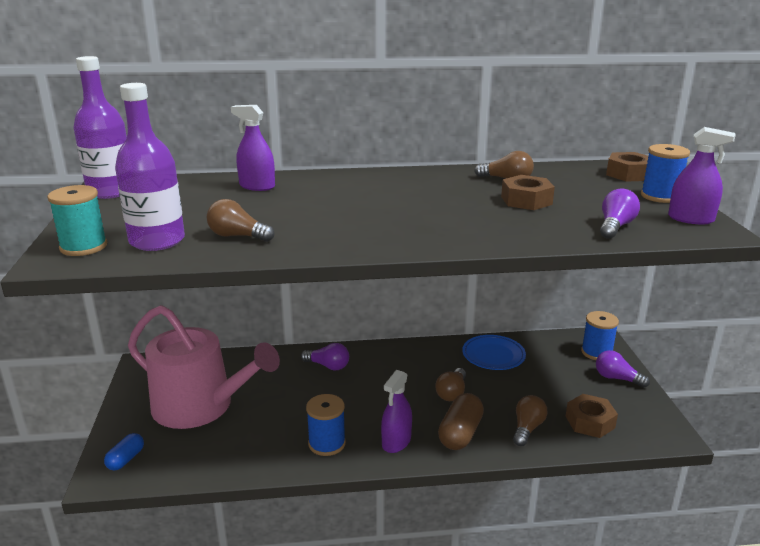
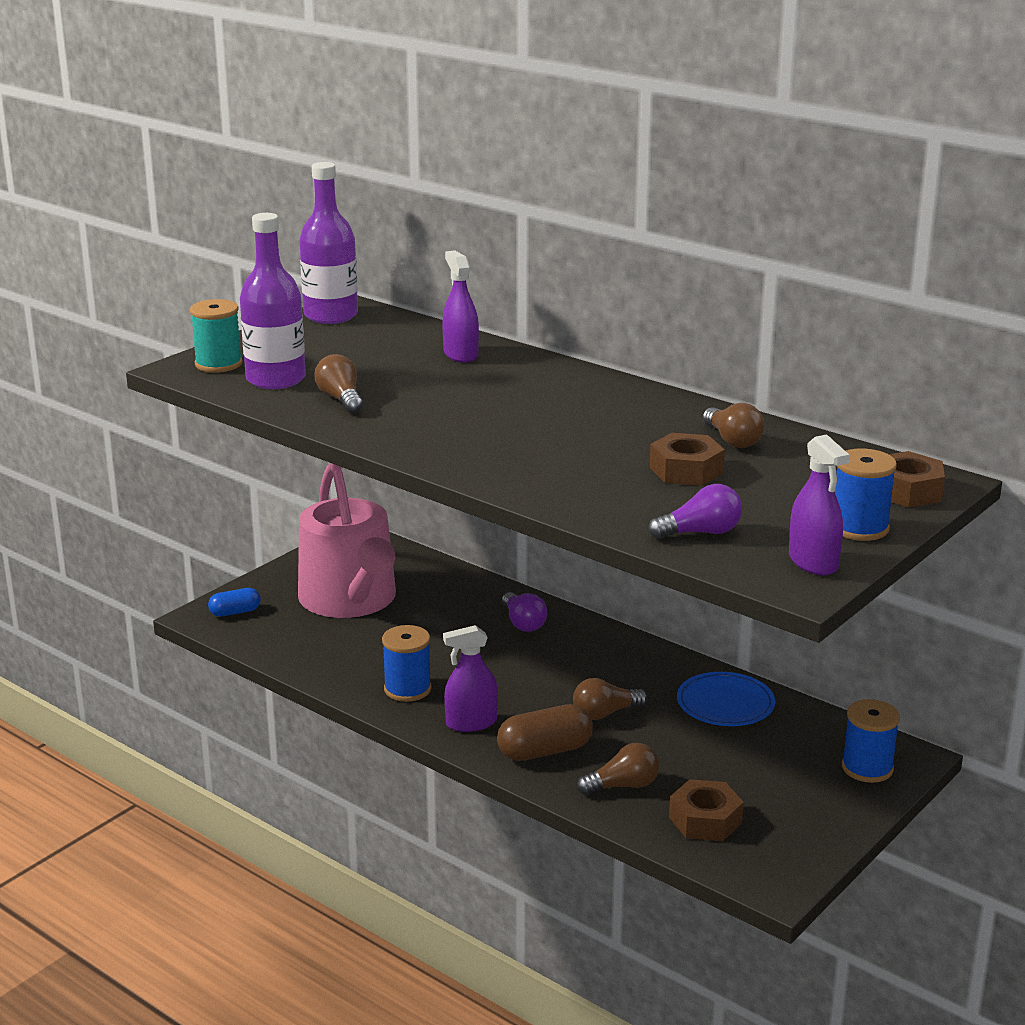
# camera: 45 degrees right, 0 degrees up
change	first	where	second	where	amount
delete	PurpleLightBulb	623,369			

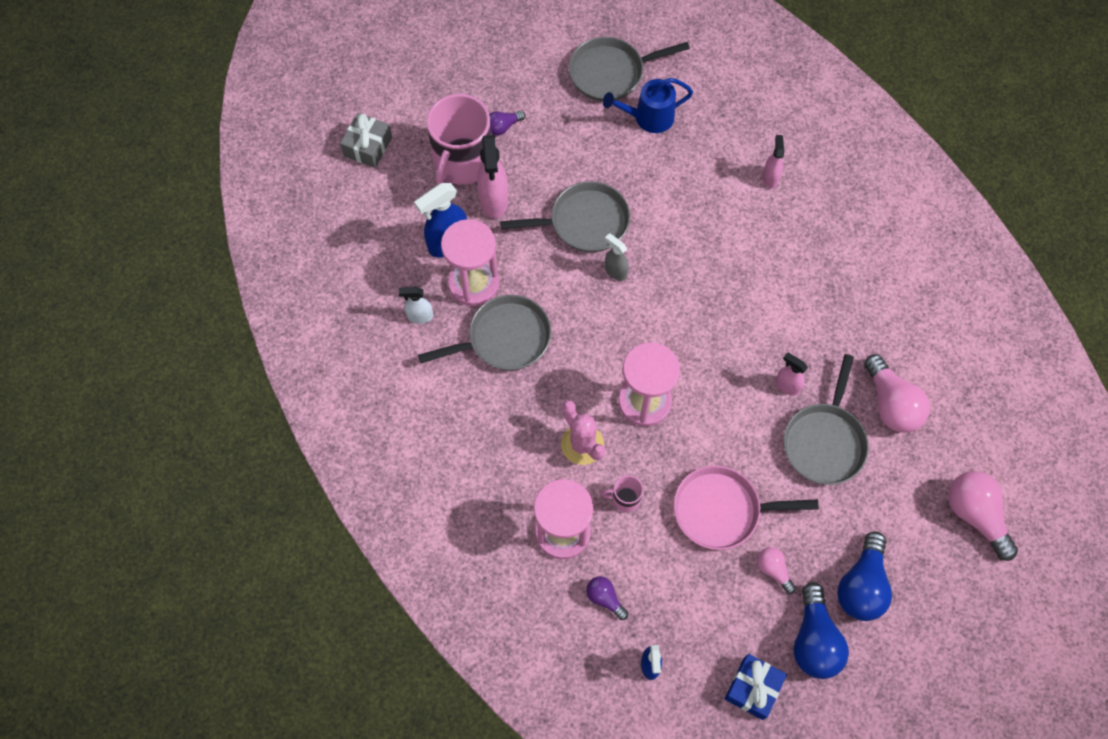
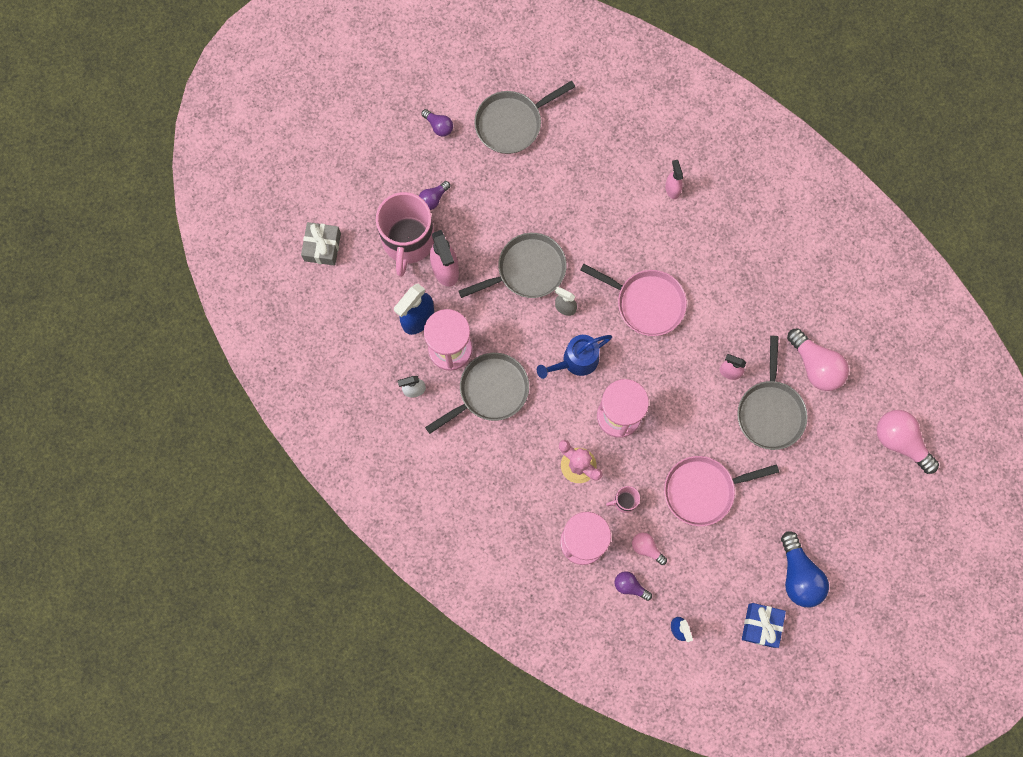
# camera: 15 degrees left, 10 degrees up
change	first	where	second	where	amount
move	RoyalBlueWateringPot	648,105		574,357	
move	PinkLightBulb	776,570		649,549	
delete	RoyalBlueLightBulb	864,576			
insert			PurpleLightBulb	437,123	
insert			PinkSkillet	633,300	

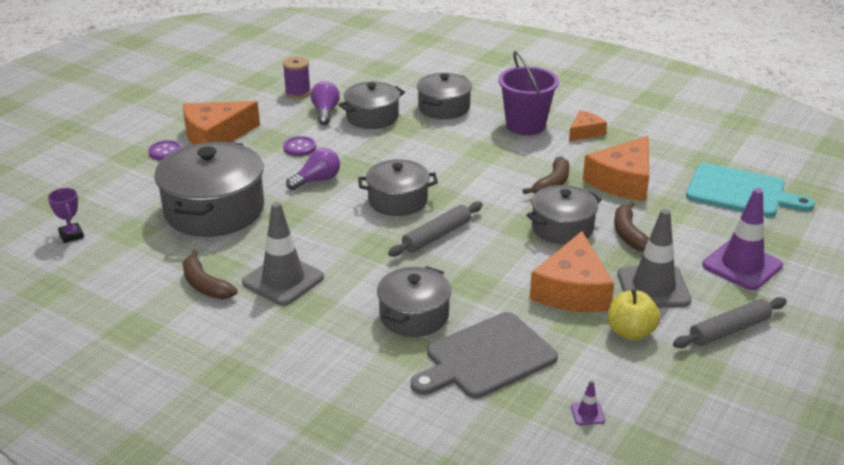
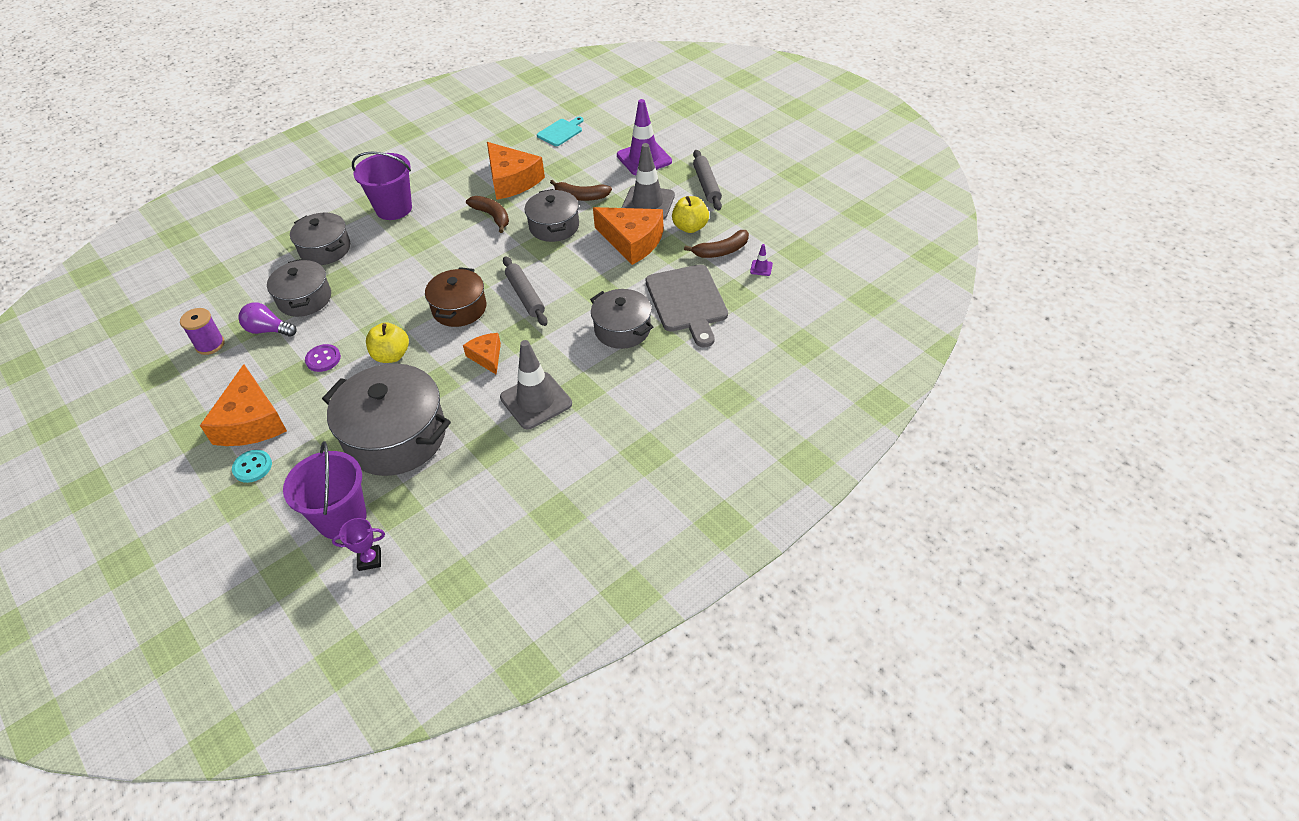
# camera: 70 degrees left, 15 degrees up
change	first	where	second	where	amount
recolor	PurpleButton	165,150	TurquoiseButton	252,466	
move	BrownBanana	210,274		716,244	
replace	PurpleLightBulb	313,169	GoldenApple	387,342	
recolor	AshGreyCookingPot	398,187	BrownCookingPot	455,297	
move	OrangeColouredCheeseWedge	588,125		482,354	
resize	TurquoiseBreadBoard	750,190		560,131	x0.56
insert			PurpleSandBucket	325,490	

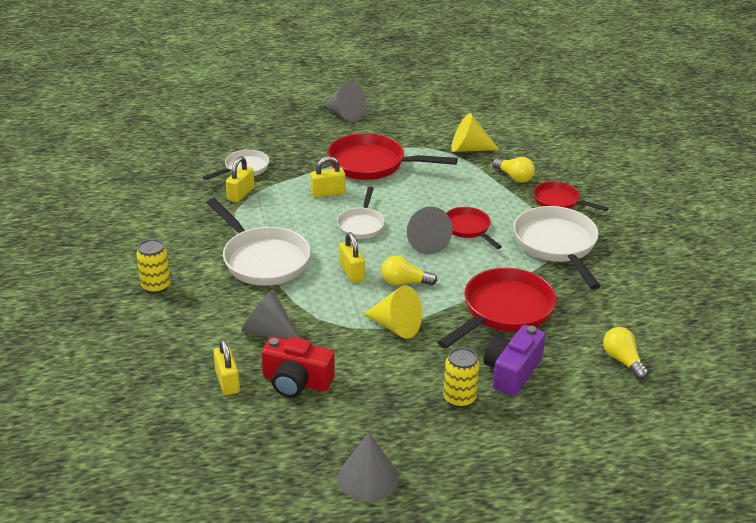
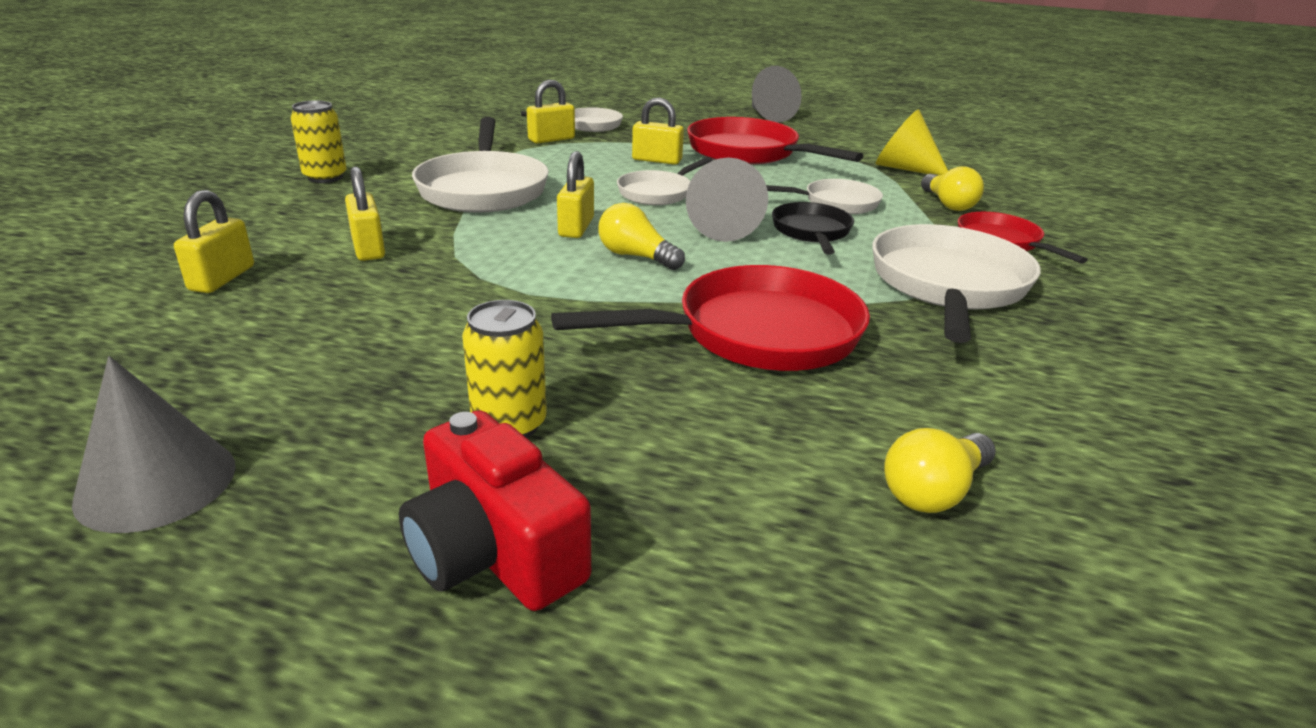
# camera: 30 degrees right, 5 degrees down
change	first	where	second	where	amount
replace	AshGreySolidCone	270,314	GoldenLock	365,213	
move	ScarletCompactCamera	298,367		495,510	
delete	GoldenSolidCone	393,312			
recolor	ScarletSkillet	474,228	EbonySkillet	813,228	
delete	PurpleCompactCamera	515,360			
rotate	GoldenLightBulb	626,353		940,470	135 degrees counterclockwise
insert			WhiteSkillet	824,196	

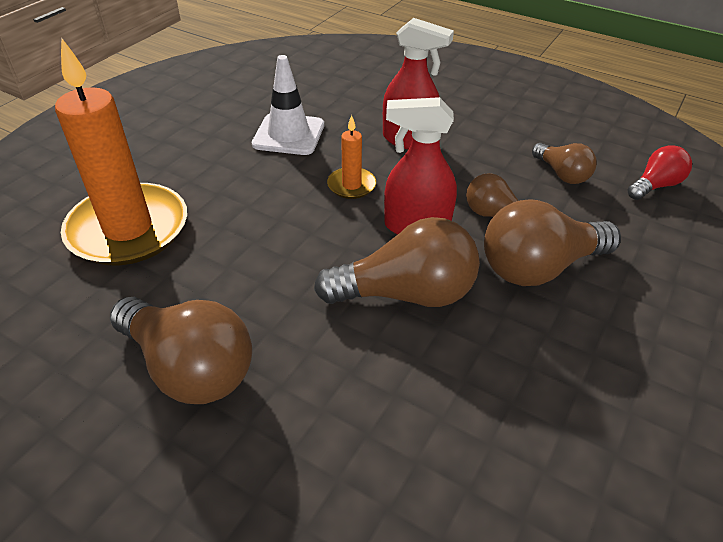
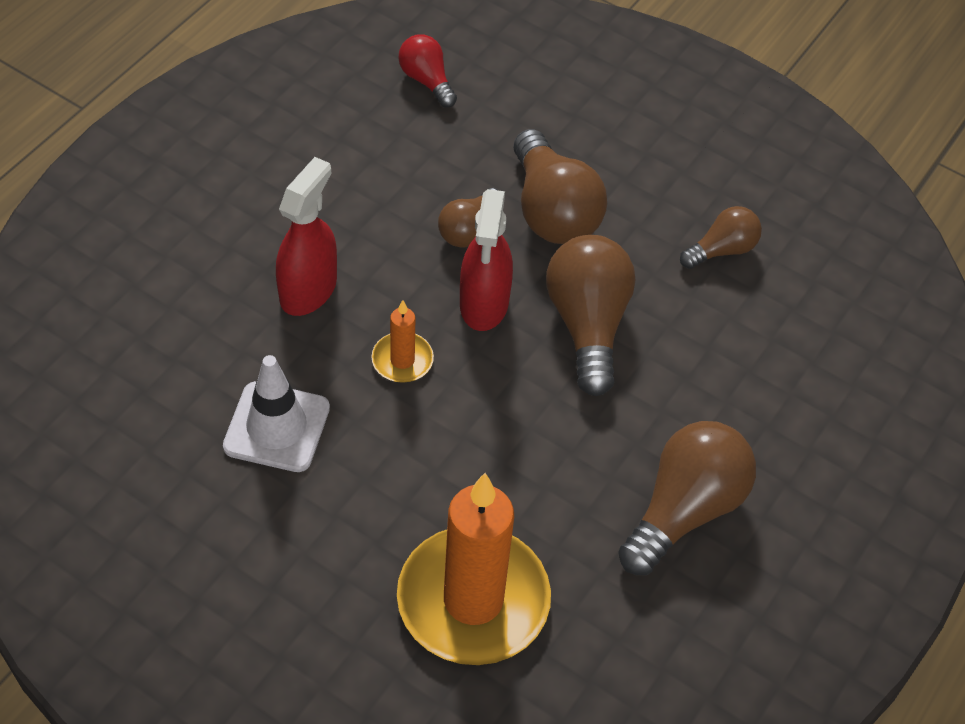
# camera: 90 degrees left, 10 degrees up
change	first	where	second	where	amount
move	BrownLightBulb	564,163		721,237	

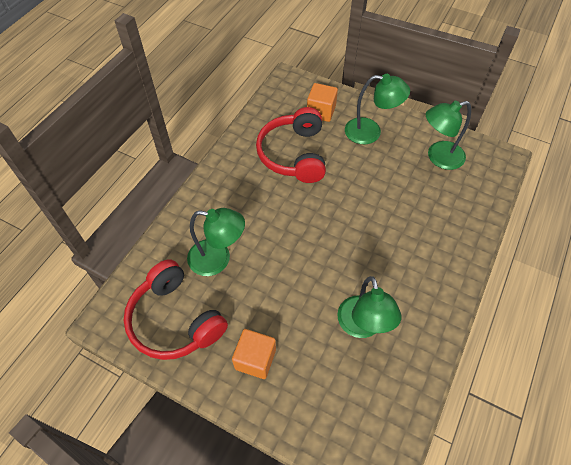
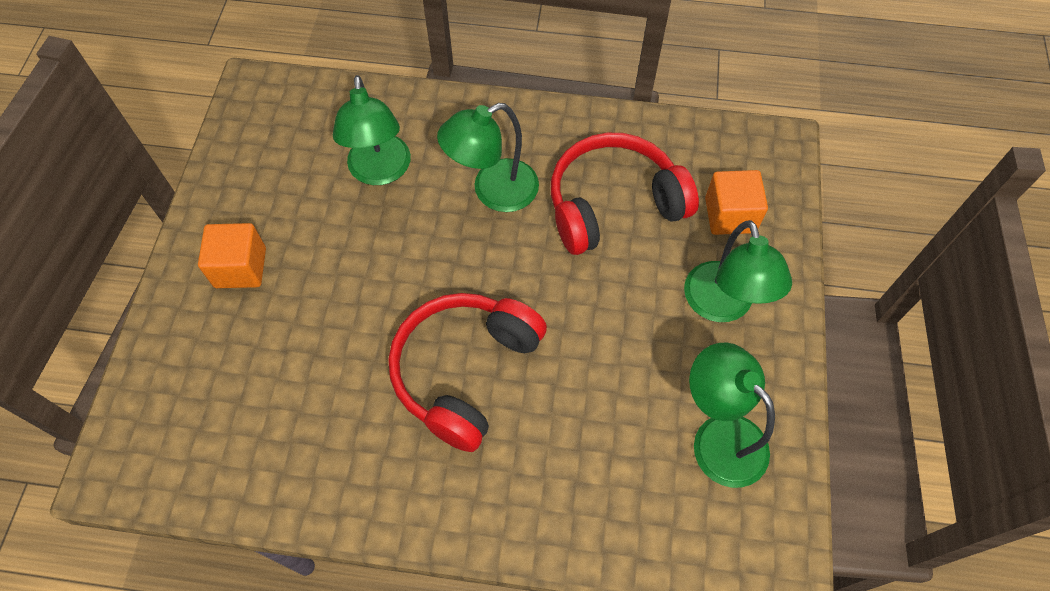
# camera: 70 degrees right, 5 degrees up
change	first	where	second	where	amount
move	ScarletHeadphones	176,309		467,372	
move	EmeraldReadingLamp	369,307		488,157	

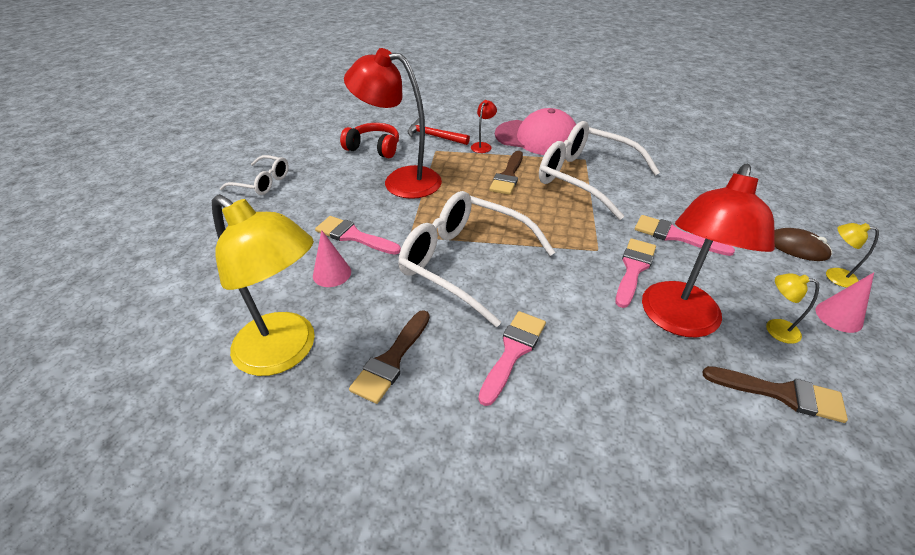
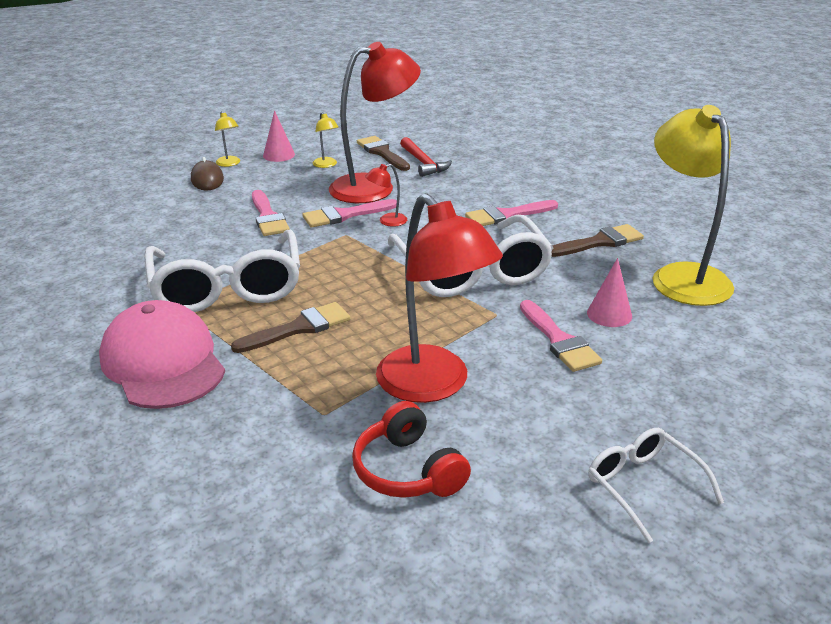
# camera: 140 degrees left, 10 degrees down
change	first	where	second	where	amount
move	ScarletHammer	438,131		426,157	
move	ScarletReadingLamp	484,126		386,195	

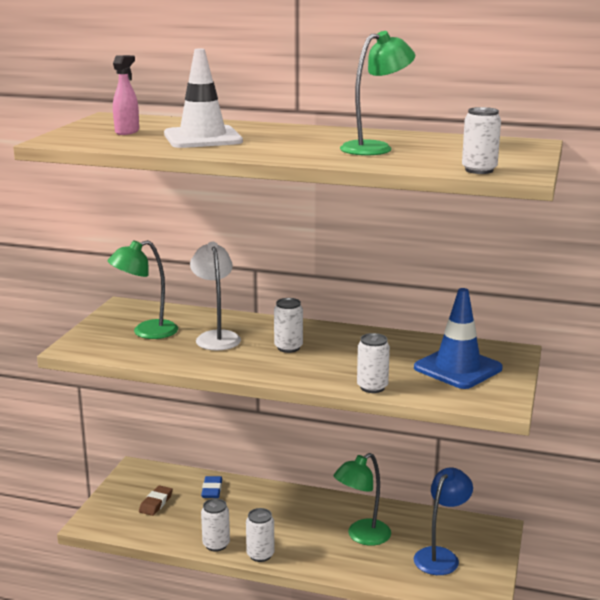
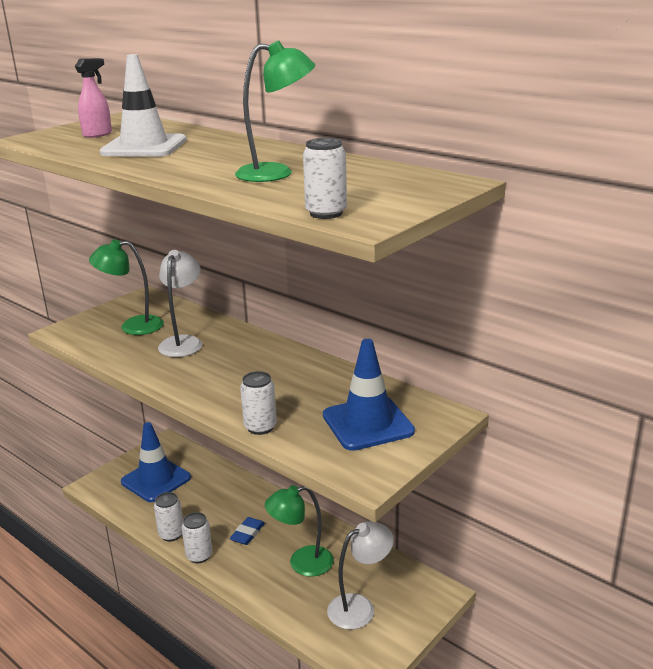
# camera: 25 degrees right, 5 degrees up
change	first	where	second	where	amount
replace	BrownPencilEraser	156,500	RoyalBlueRoadCone	156,462	
move	RoyalBluePencilEraser	211,487		247,531	
delete	WhiteSodaCan	288,325			
recolor	RoyalBlueReadingLamp	443,521	WhiteReadingLamp	360,575	

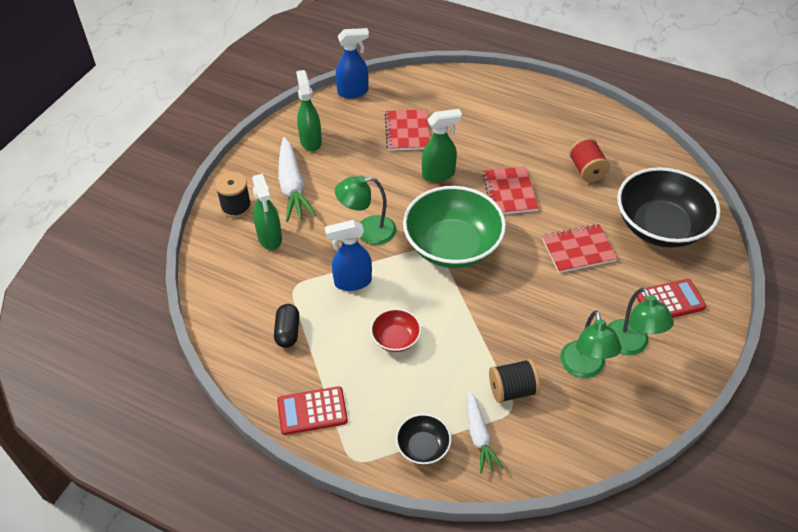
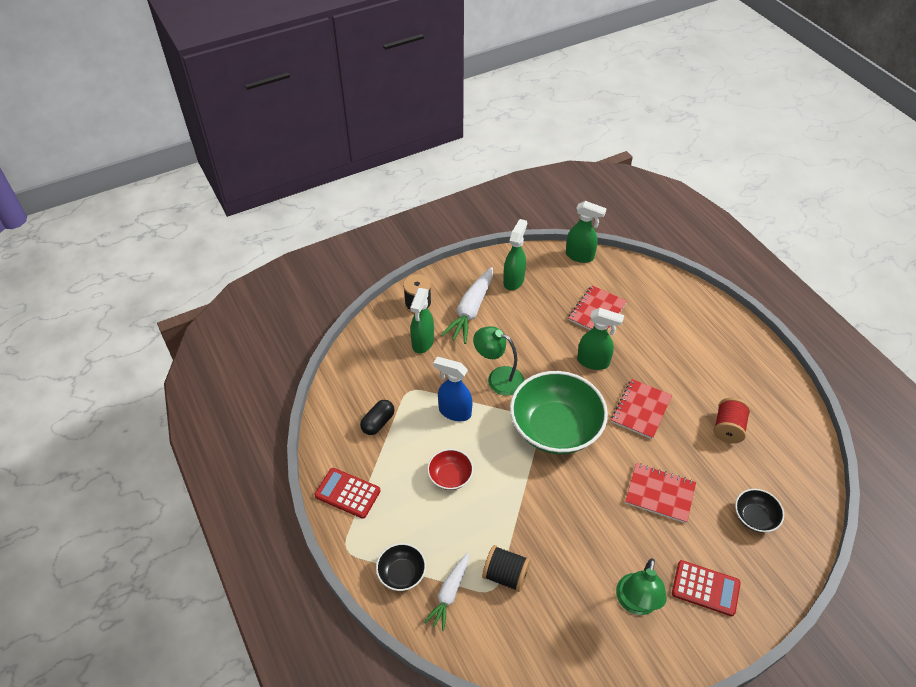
# camera: 35 degrees right, 0 degrees up
change	first	where	second	where	amount
recolor	RoyalBlueSprayBottle	352,63	EmeraldSprayBottle	586,232	
delete	EmeraldReadingLamp	591,344			
resize	EbonyServingBowl	669,207		759,511	x0.46

